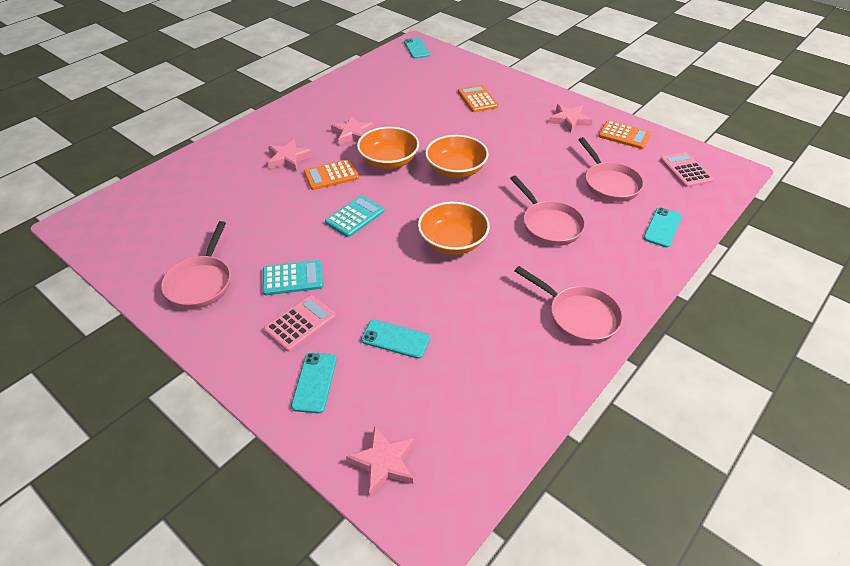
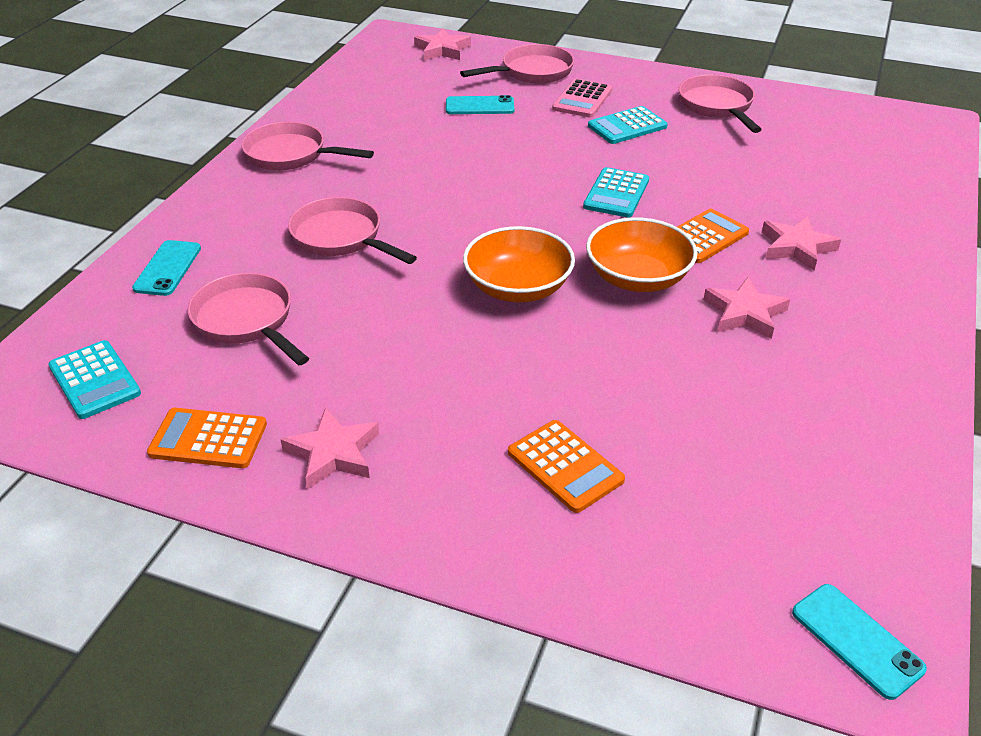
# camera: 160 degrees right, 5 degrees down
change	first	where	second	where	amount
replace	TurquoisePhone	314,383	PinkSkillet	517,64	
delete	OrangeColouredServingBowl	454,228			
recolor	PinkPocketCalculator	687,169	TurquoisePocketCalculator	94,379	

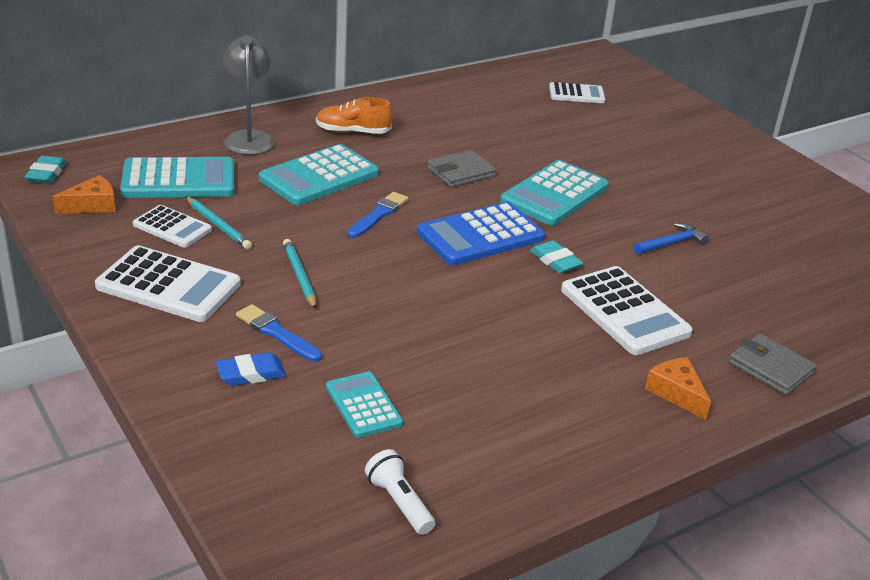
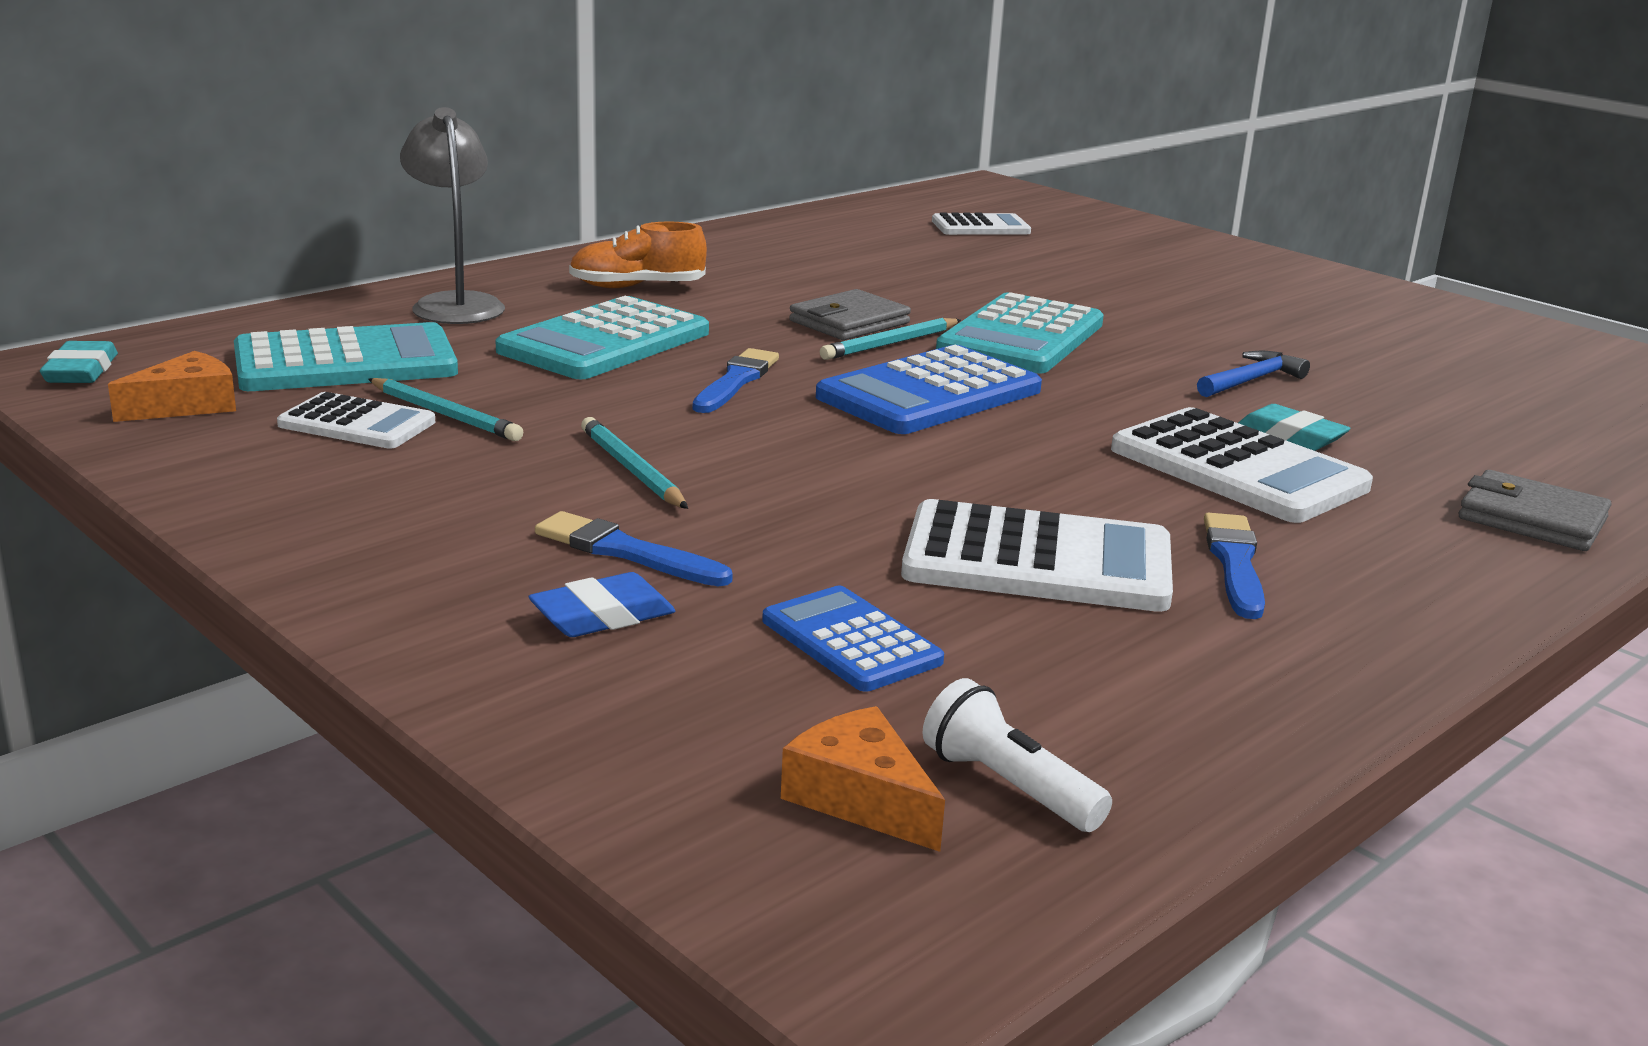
# camera: 10 degrees left, 10 degrees down
change	first	where	second	where	amount
move	WhitePocketCalculator	168,283		1037,555	
recolor	TurquoisePocketCalculator	364,405	RoyalBluePocketCalculator	853,639	
move	TurquoisePencilEraser	556,256		1294,427	
move	OrangeColouredCheeseWedge	678,388		863,779	
insert			TurquoiseLeadPencil	890,339	
insert			RoyalBlueBrush	1234,566	

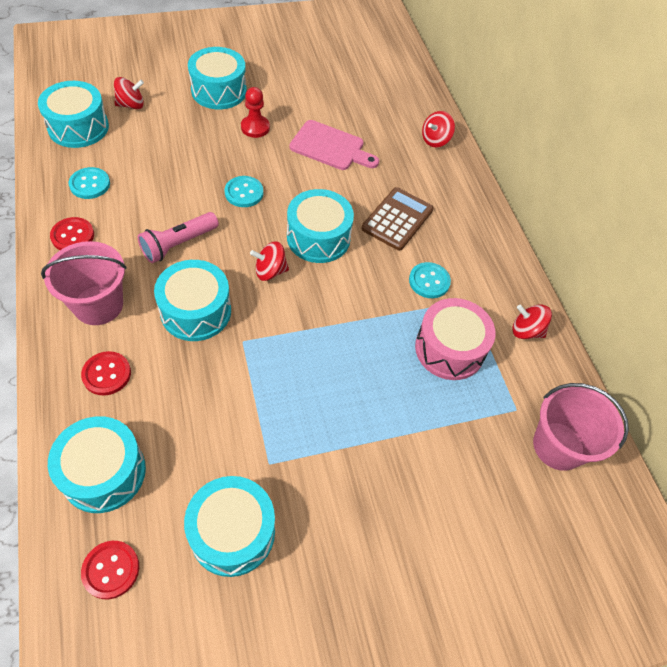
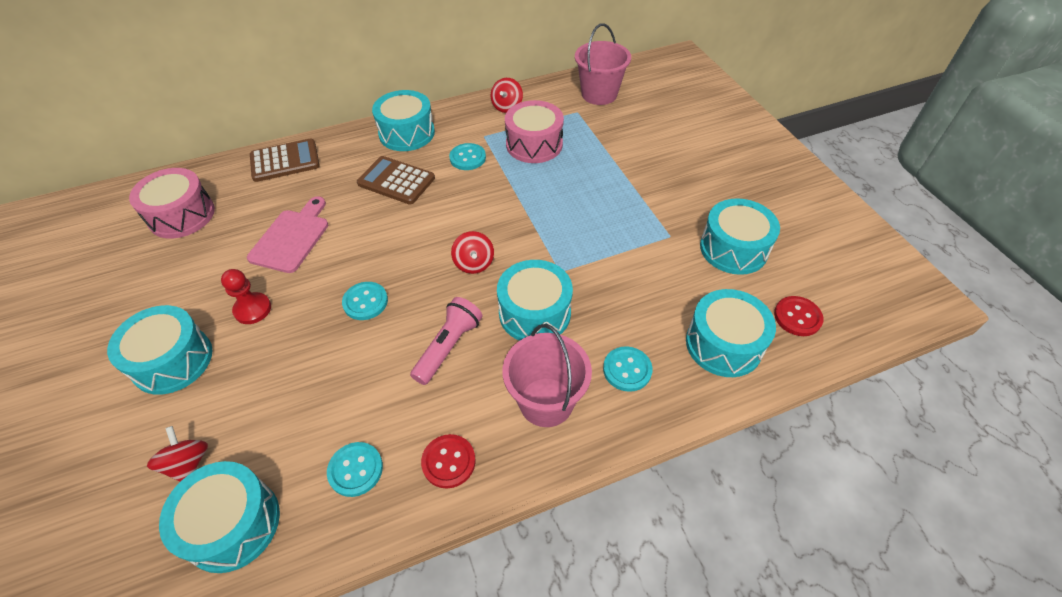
# camera: 90 degrees left, 5 degrees down
change	first	where	second	where	amount
recolor	ScarletButton	106,373	TurquoiseButton	628,369	
rotate	PinkPocketTorch	178,237		446,341	105 degrees counterclockwise
move	TurquoiseToyDrum	320,226		403,120	
replace	ScarletSpinningTop	438,129	BrownPocketCalculator	285,160	
insert			PinkToyDrum	172,203	

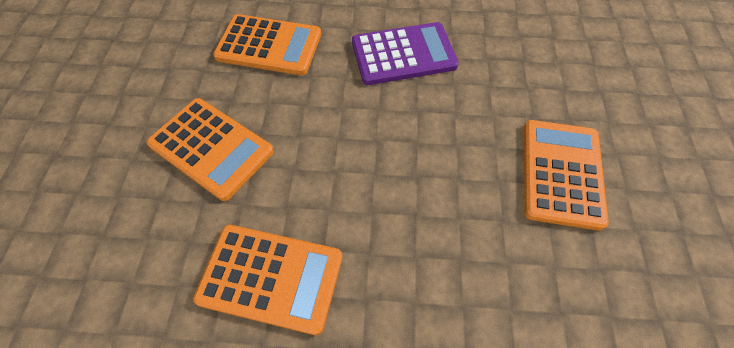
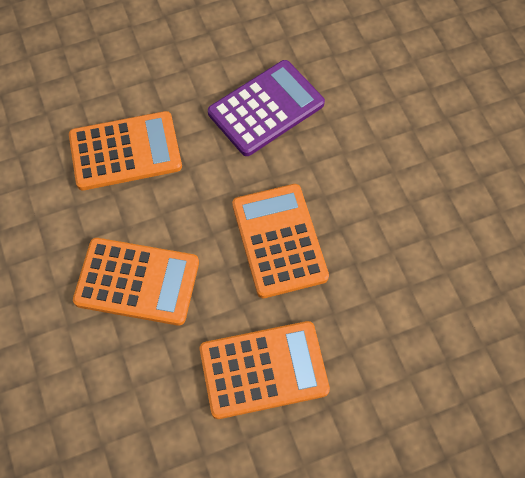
# camera: 25 degrees left, 5 degrees up
change	first	where	second	where	amount
move	OrangeColouredPocketCalculator	566,175		280,241	

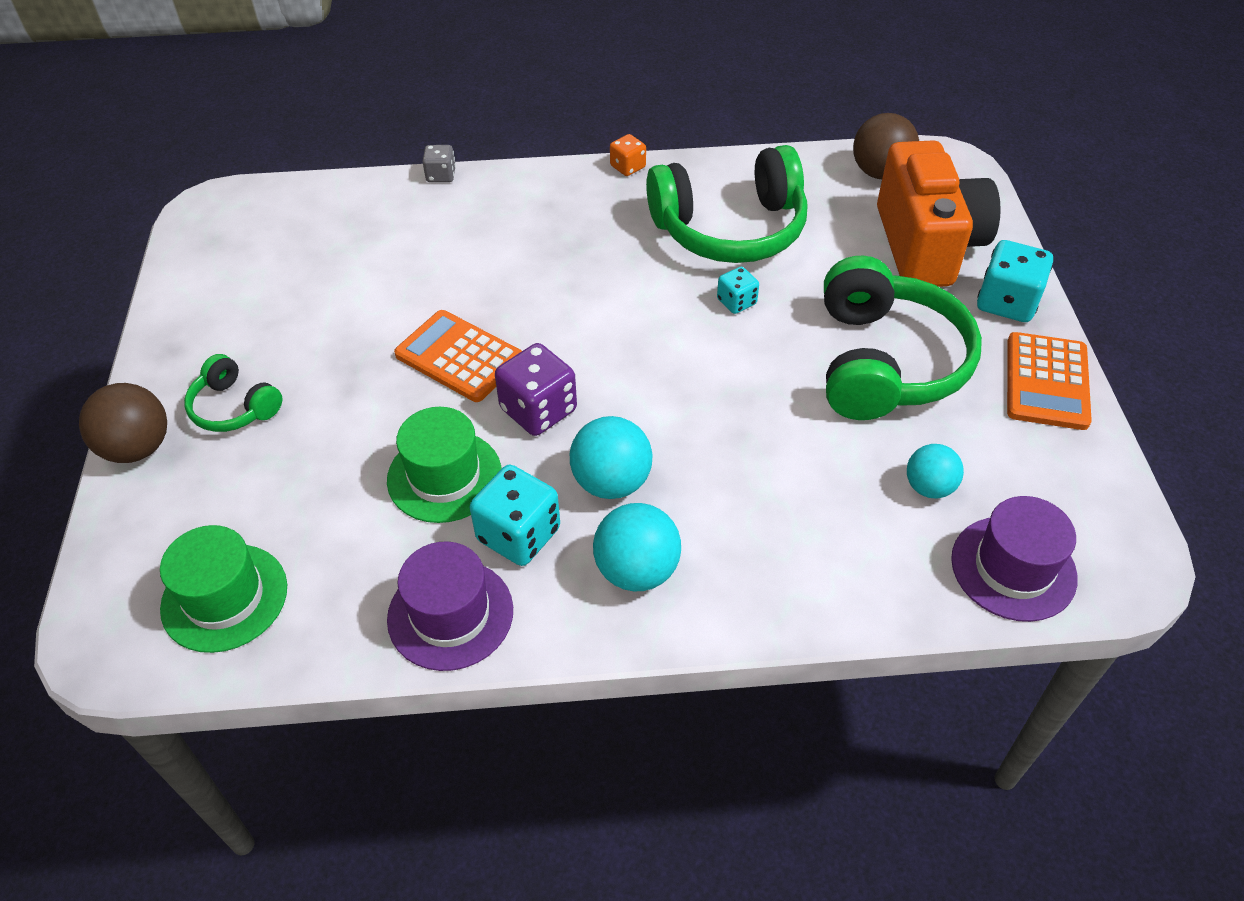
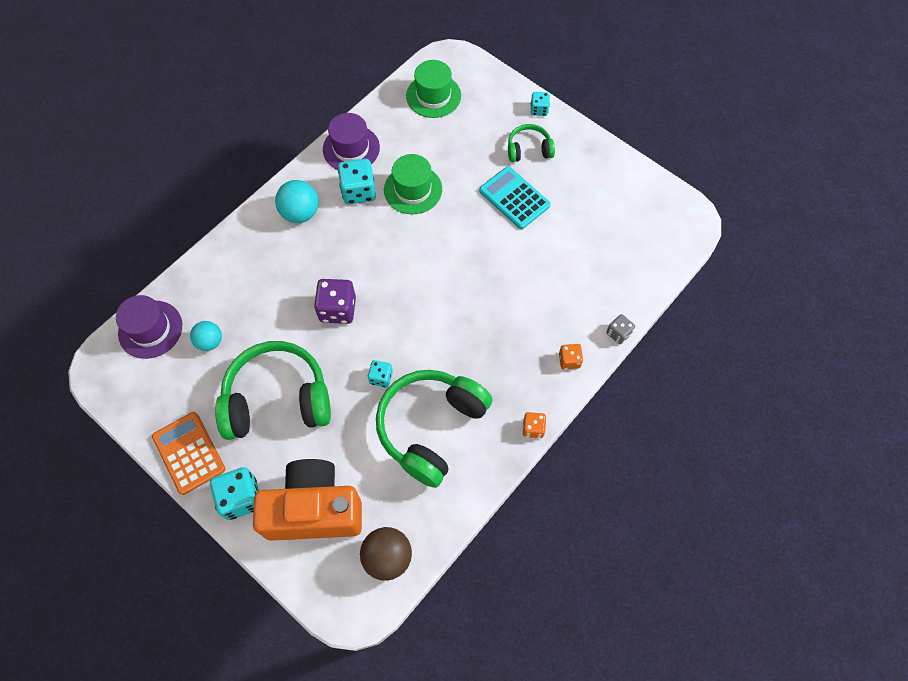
# camera: 135 degrees right, 15 degrees up
change	first	where	second	where	amount
replace	BrownBall	123,423	TurquoiseDice	540,104	
delete	OrangeColouredPocketCalculator	458,356			
move	PurpleDice	536,389		335,301	
delete	TurquoiseBall	611,457			
rotate	EmeraldHeadphones	903,338		273,390	120 degrees clockwise
rotate	OrangeColouredCompactCamera	939,213		307,500	135 degrees clockwise
insert			TurquoisePocketCalculator	515,197	
insert			OrangeColouredDice	571,356	

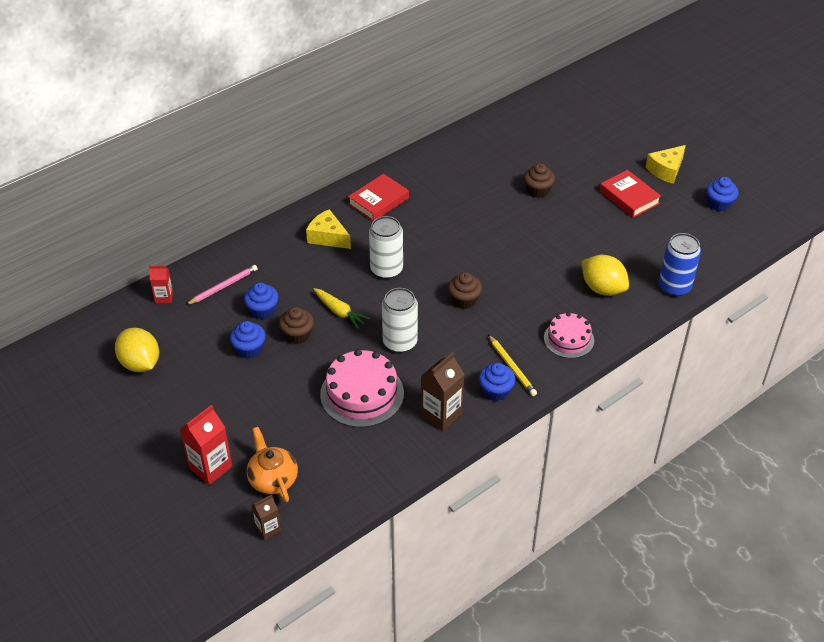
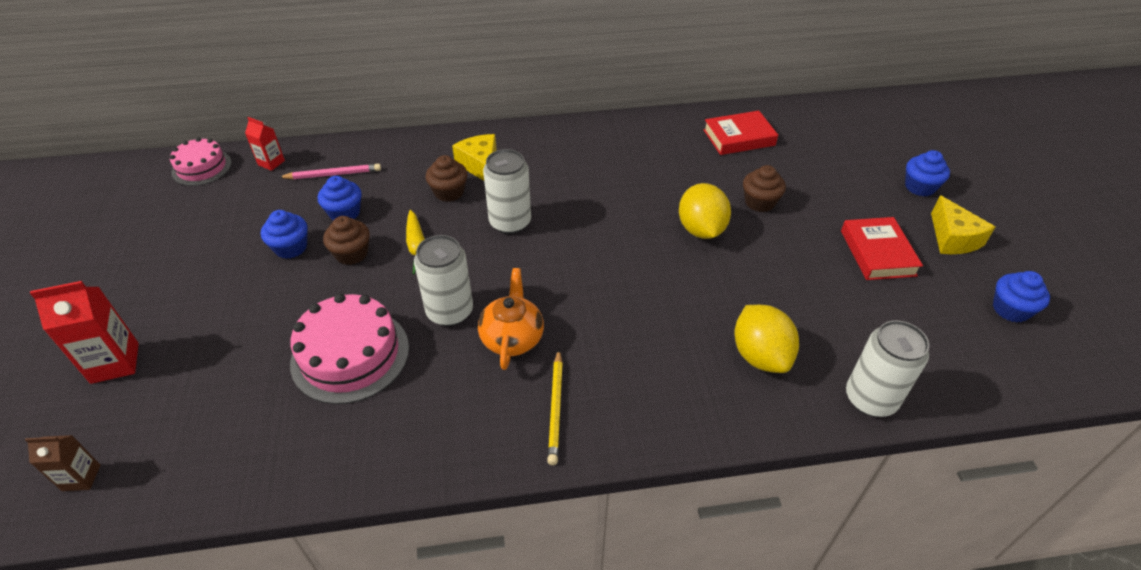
# camera: 30 degrees right, 0 degrees up
change	first	where	second	where	amount
move	GoldenCitrusFruit	137,350		705,211	
move	OrangeColouredTeaPot	272,465		511,319	
move	ScarletHardcover	378,197		740,133	
delete	BrownMilkCarton	442,391			
move	BrownFairyCake	465,290		446,178	
move	RoyalBlueFairyCake	497,382		927,173	
move	PinkGateau	569,335		201,161	
rotate	GoldenCheeseWedge	666,164		963,224	90 degrees counterclockwise
recolor	RoyalBlueSodaCan	680,264	WhiteSodaCan	887,368	

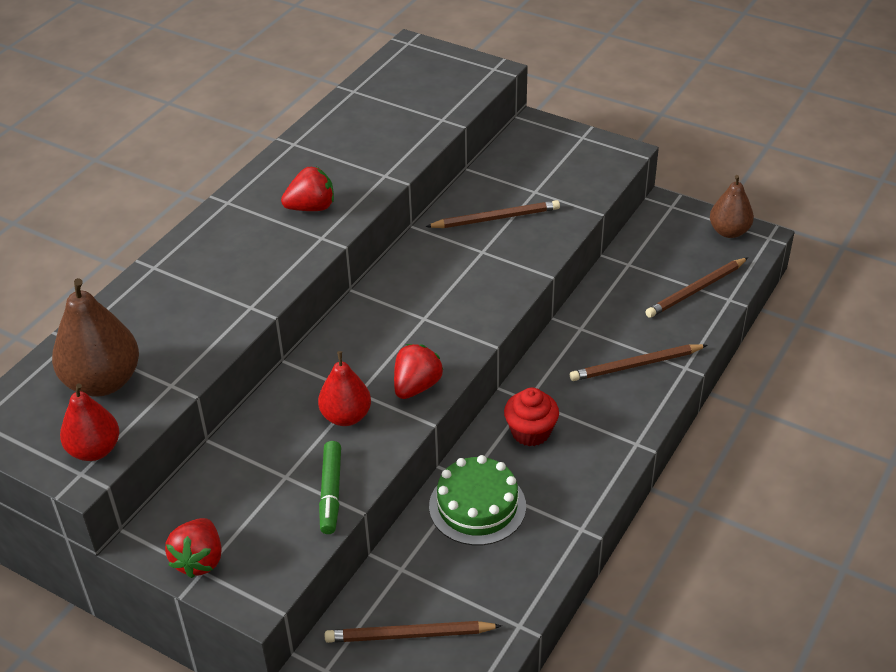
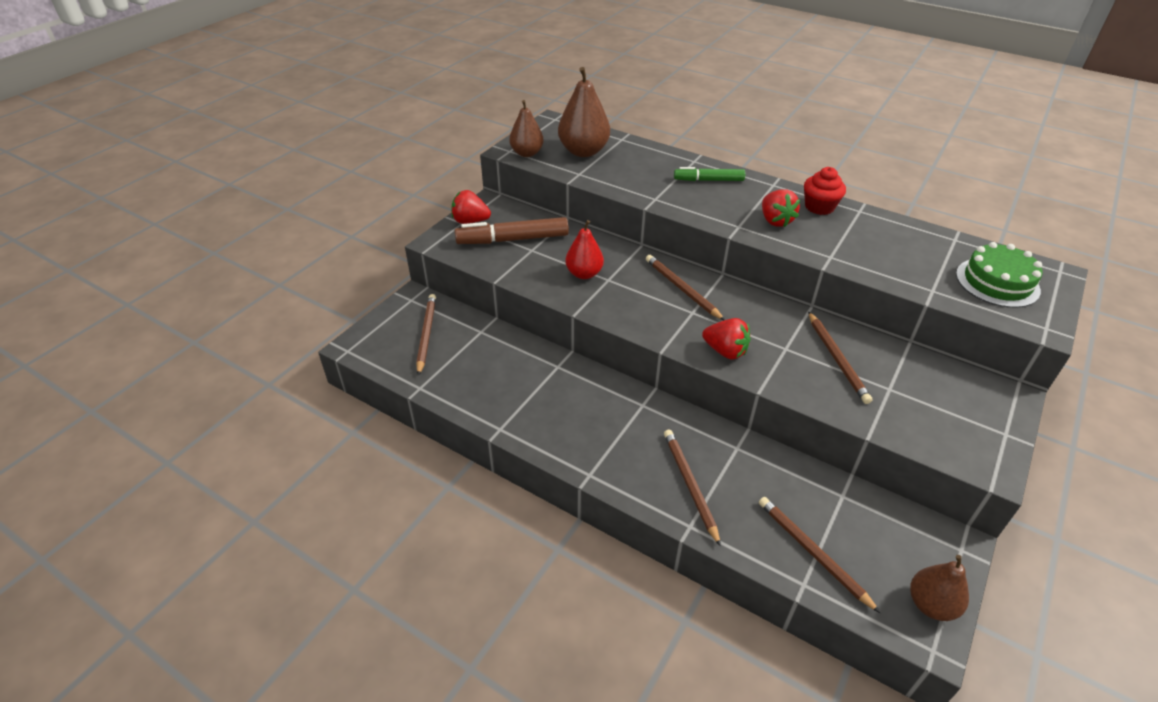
# camera: 90 degrees right, 0 degrees up
change	first	where	second	where	amount
recolor	ScarletToyPear	89,422	BrownToyPear	526,128	
move	EmeraldMarkerPen	330,487		709,174	
move	ScarletToyStrawberry	418,371		726,339	
move	EmeraldGateau	477,500		999,275	
move	ScarletFairyCake	531,417		825,191	
insert			BrownMarkerPen	512,230	
insert			BrownLeadPencil	685,287	

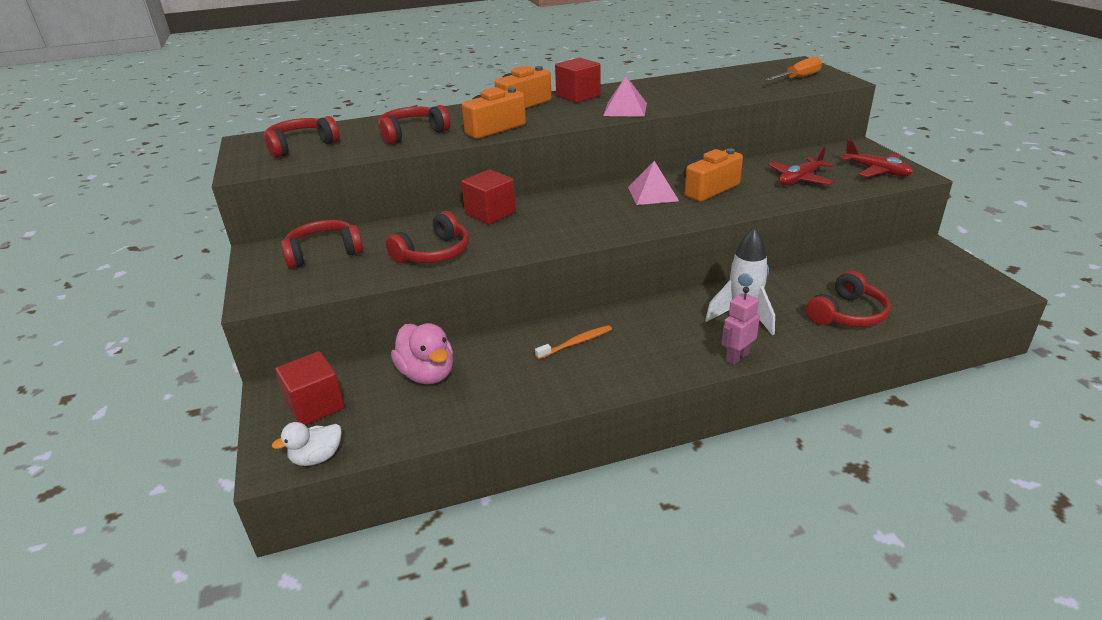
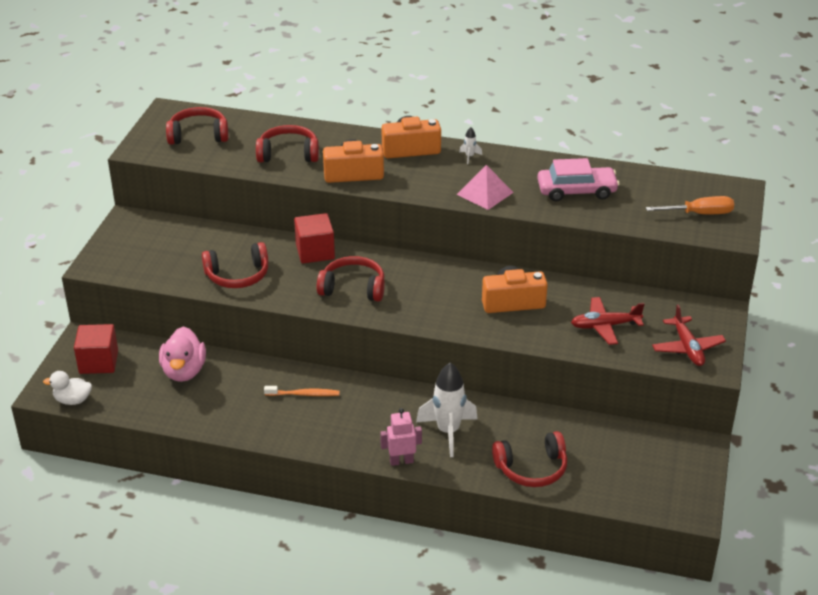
# camera: 30 degrees right, 5 degrees up
change	first	where	second	where	amount
move	ScarletHeadphones	322,244		351,278	
replace	ScarletSolidCube	578,80	WhiteToyRocket	470,145	
delete	PinkPyramid	653,183			
insert			PinkToyCar	578,179	

